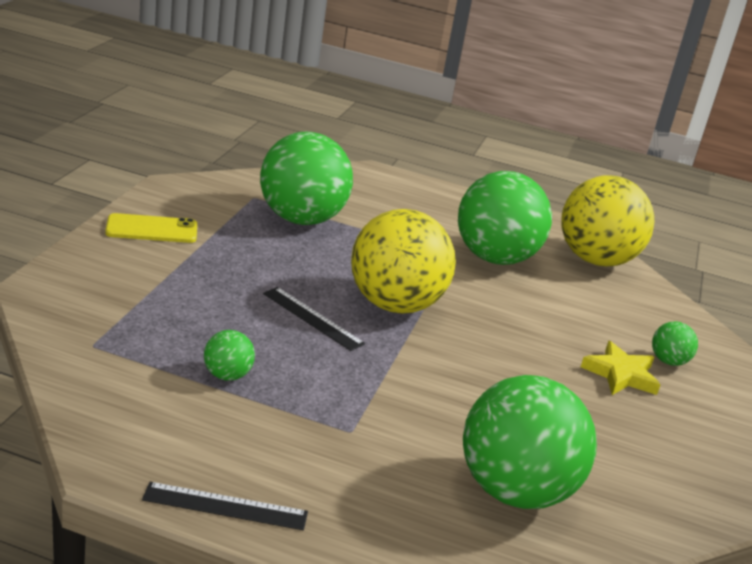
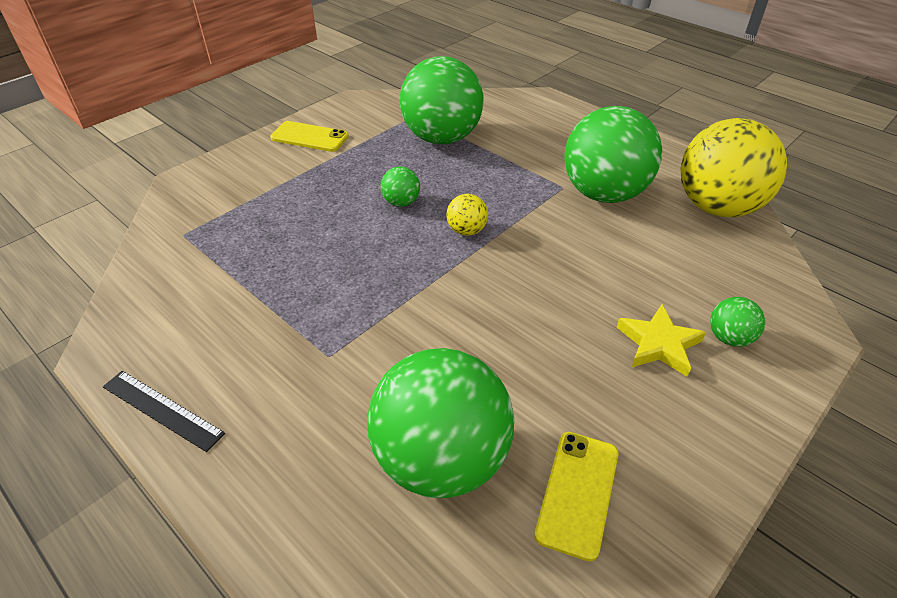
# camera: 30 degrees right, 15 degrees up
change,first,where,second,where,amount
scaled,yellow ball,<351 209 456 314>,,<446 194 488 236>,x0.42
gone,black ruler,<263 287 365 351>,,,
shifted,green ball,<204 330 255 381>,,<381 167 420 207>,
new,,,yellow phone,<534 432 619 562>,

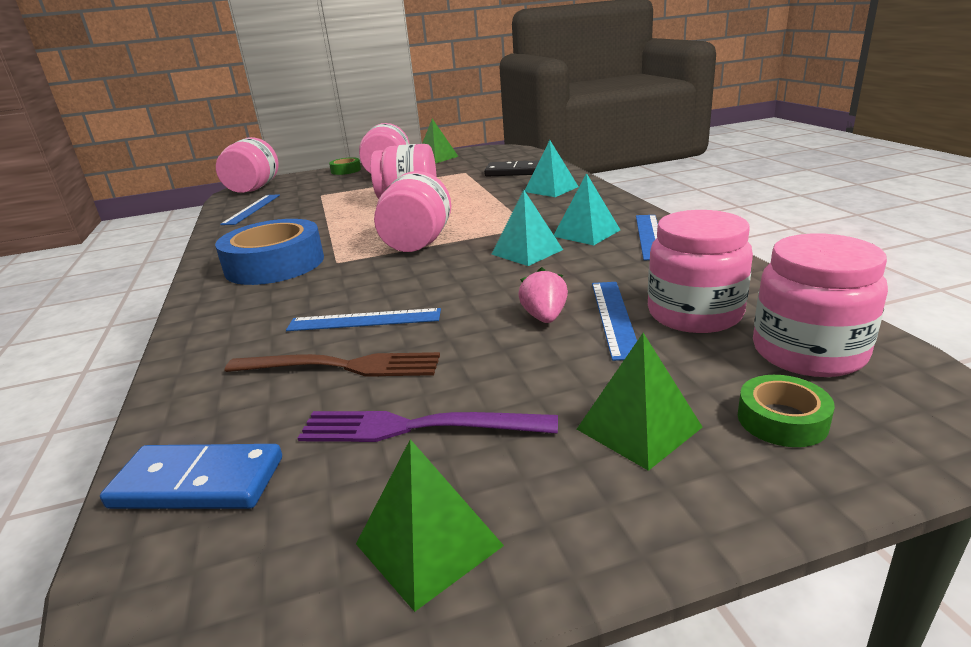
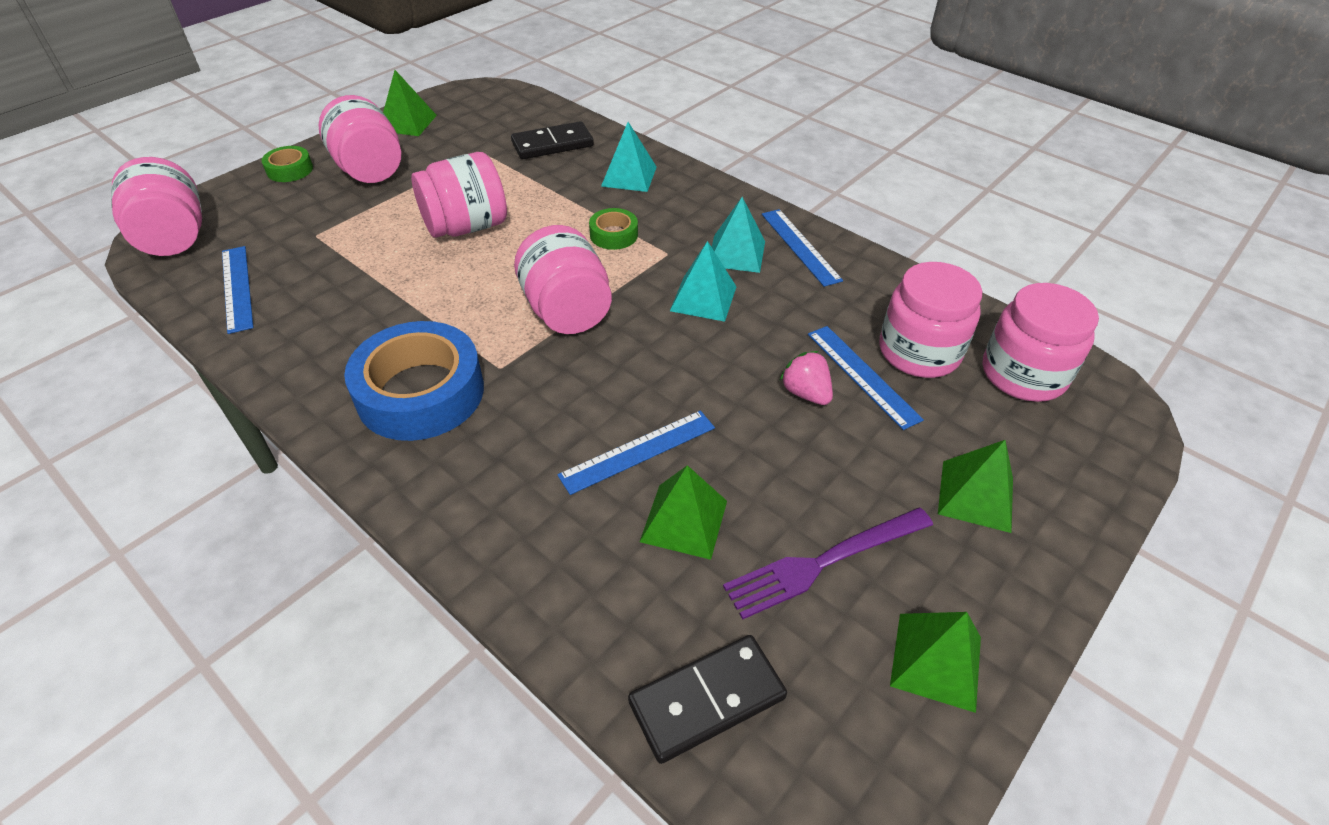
# camera: 35 degrees left, 20 degrees up
change,first,where,second,where,amount
swapped,brown fork,<225 352 440 377>,green pyramid,<640 465 727 560>,
shifted,green tape,<738 375 835 447>,,<589 208 638 250>,
repainted,blue domino,<100 444 282 509>,black domino,<628 635 787 764>,

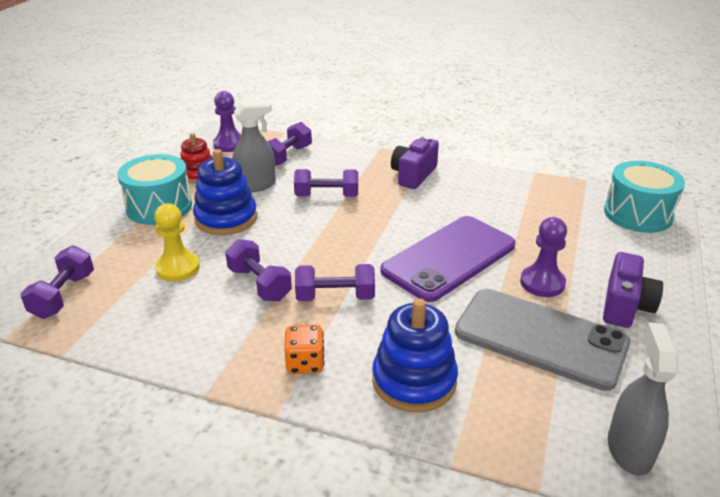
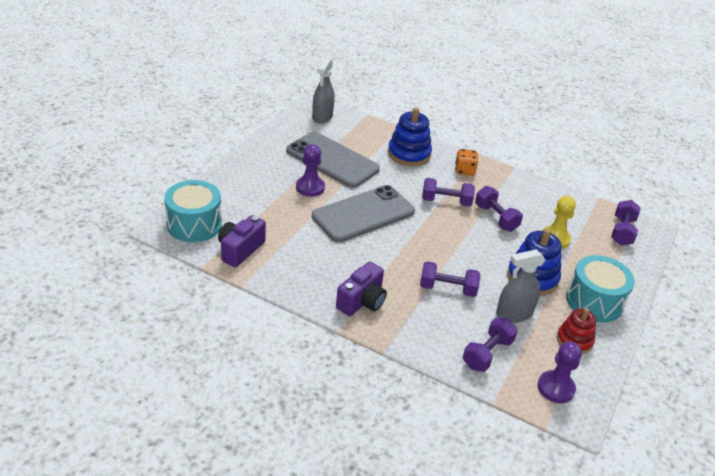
# camera: 175 degrees left, 5 degrees up
change,first,where,second,where,amount
repainted,purple phone,<380 216 515 302>,grey phone,<312 185 415 242>,
shifted,purple camera,<603 252 663 328>,,<218 215 266 267>,

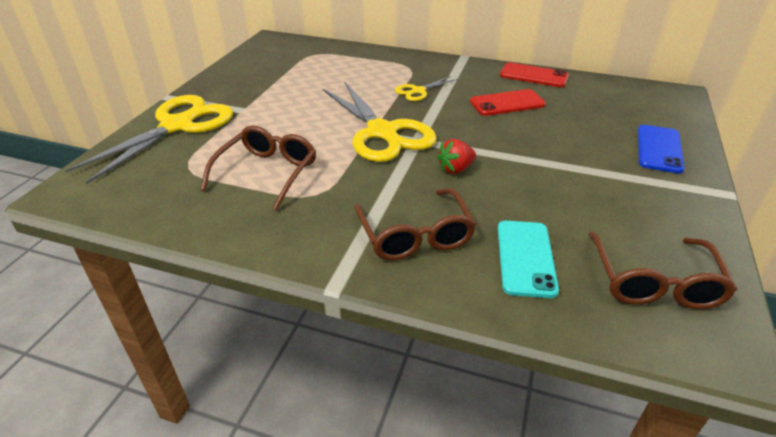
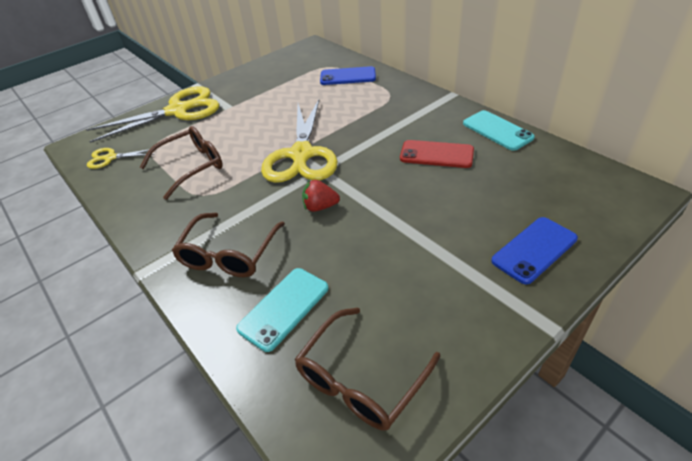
# camera: 35 degrees right, 5 degrees up
change,first,where,second,where,amount
repainted,red phone,<500 62 569 87>,turquoise phone,<463 110 535 151>,
shifted,yellow scissors,<395 76 458 101>,,<87 148 155 169>,
new,,,blue phone,<320 66 376 85>,

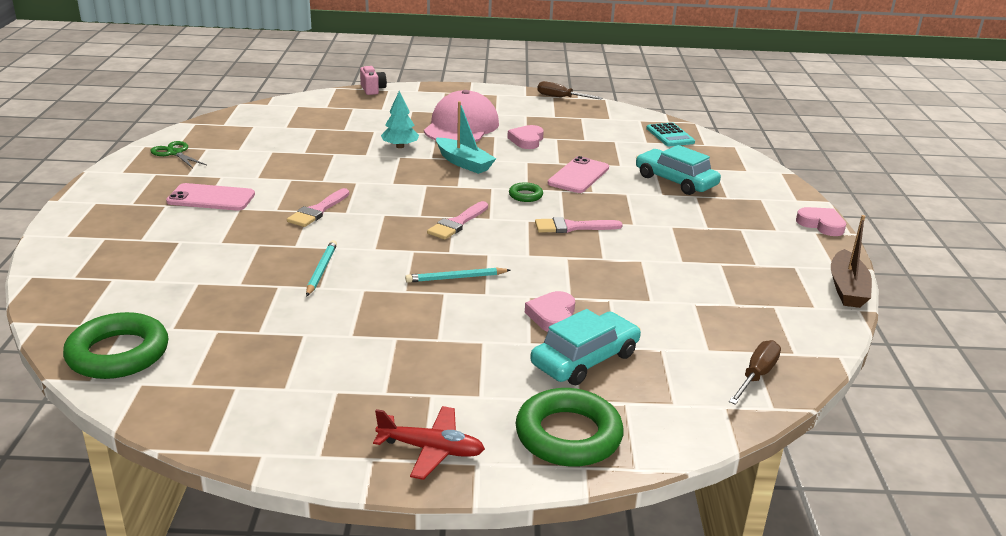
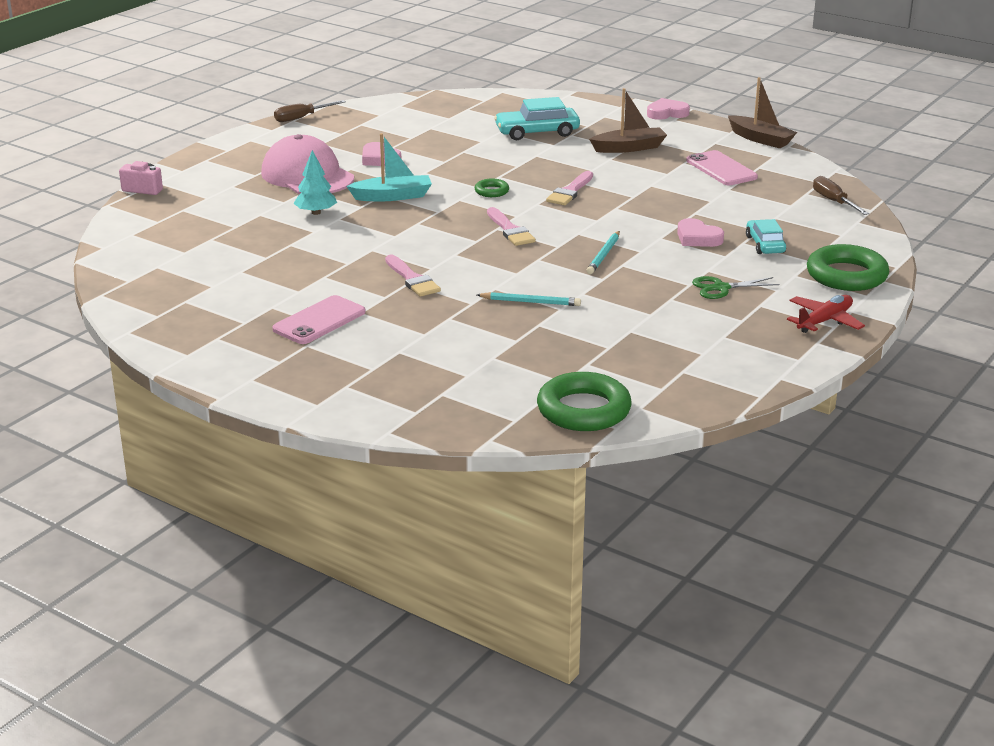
# camera: 55 degrees left, 0 degrees up
change,first,where,second,where,amount
gone,turquoise calculator,<646 122 695 146>,,,
shifted,green scissors,<150 141 206 168>,,<692 276 780 299>,
shifted,pink phone,<548 156 609 193>,,<686 150 758 185>,
rotated,turquoise pencil,<306 240 337 297>,,<477 292 581 306>,150 degrees clockwise
scaled,turquoise car,<530 309 641 385>,,<746 219 786 254>,x0.65
new,,,brown boat,<589 88 667 153>,

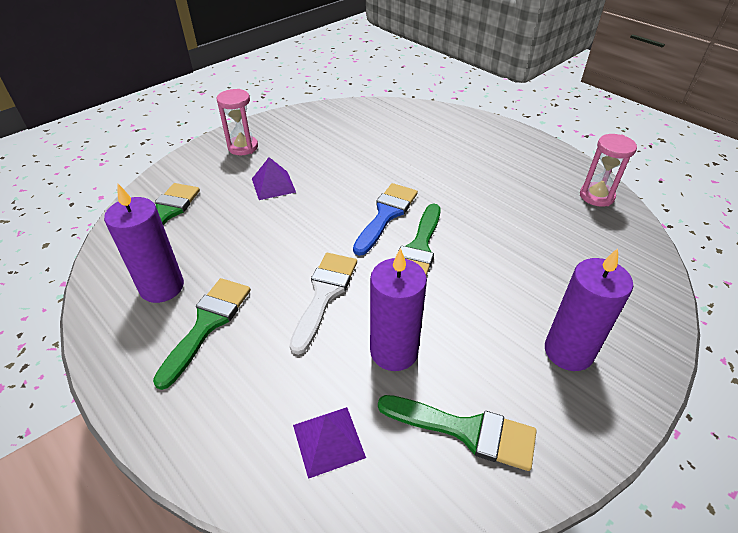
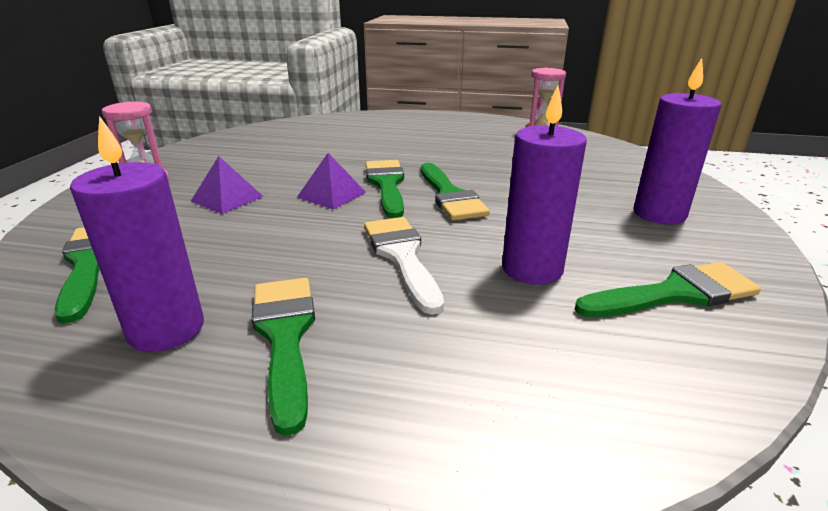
# camera: 35 degrees left, 15 degrees down
change,first,where,second,where,amount
repainted,blue brush,<353 183 418 256>,green brush,<365 160 404 218>,
shifted,purple pyramid,<293 407 366 479>,,<297 153 366 210>,

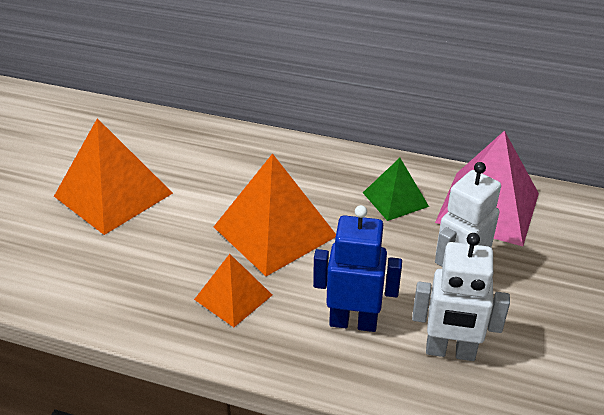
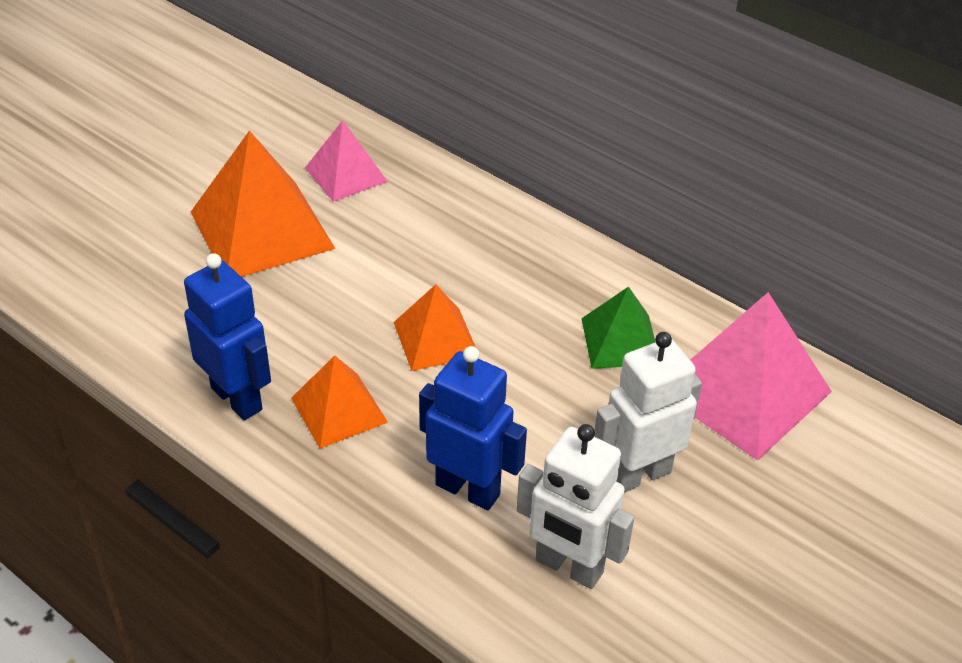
# camera: 20 degrees right, 5 degrees up
change,first,where,second,where,amount
scaled,orange pyramid,<214 153 336 276>,,<393 284 480 371>,x0.57
new,,,pink pyramid,<305 120 388 202>,
new,,,blue robot,<184 253 271 420>,

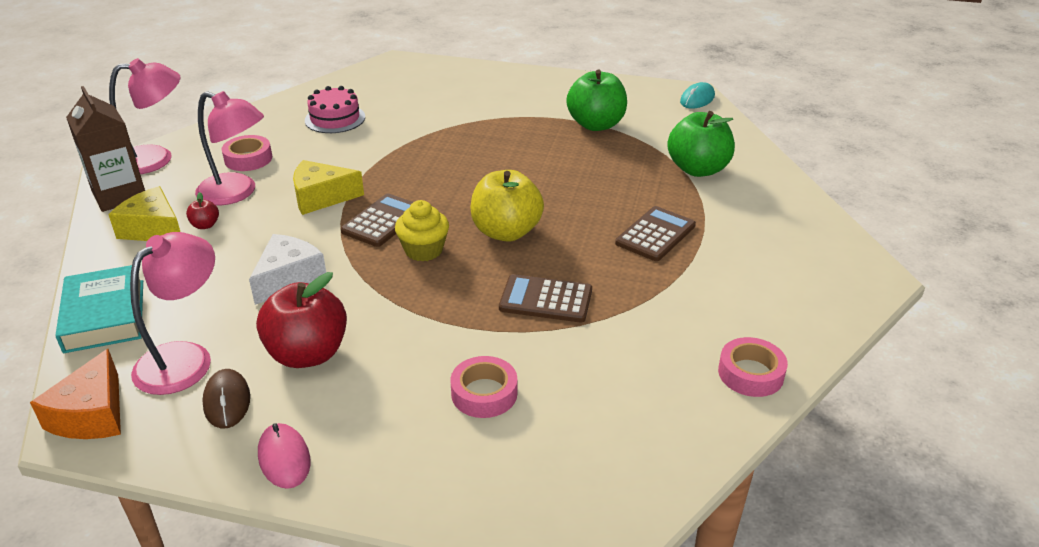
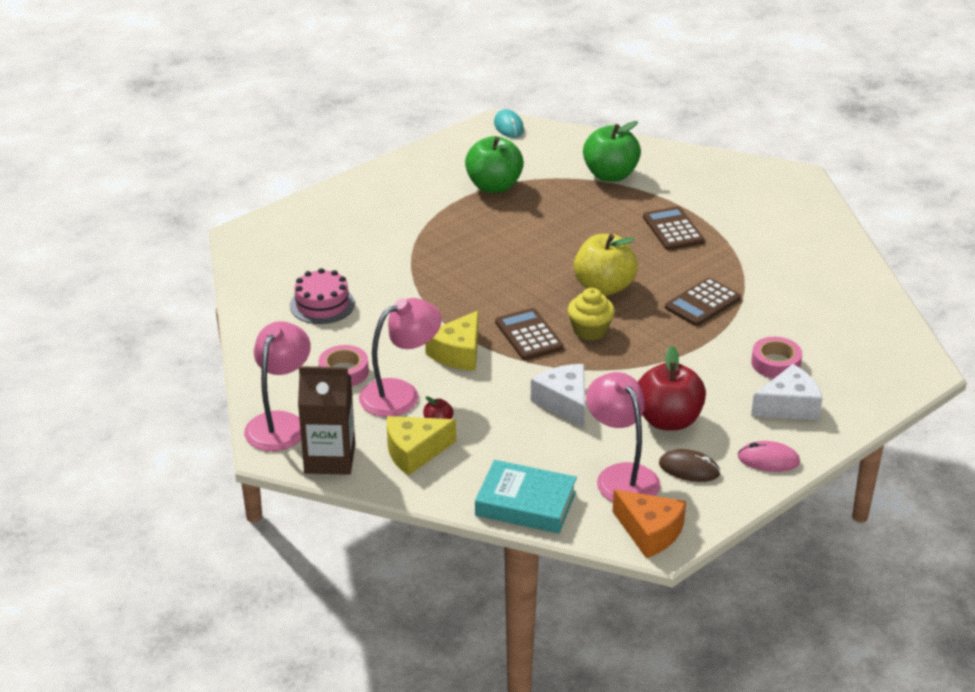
# camera: 55 degrees left, 0 degrees up
change,first,where,second,where,amount
gone,pink tape,<718 337 788 397>,,,
new,,,white cheese,<751 364 822 420>,

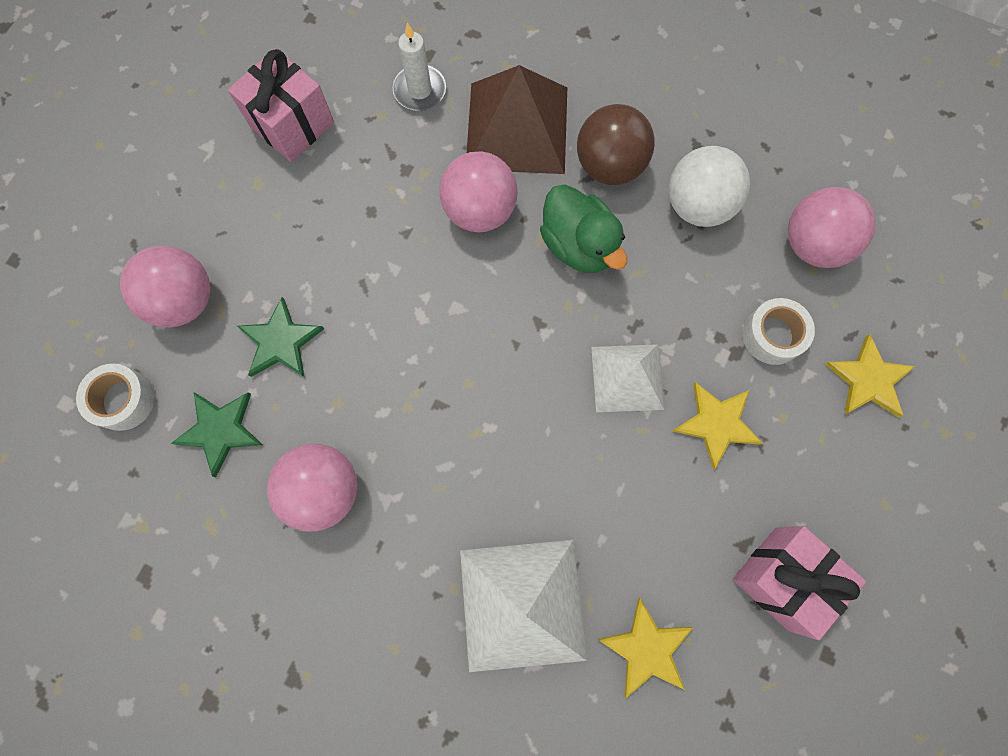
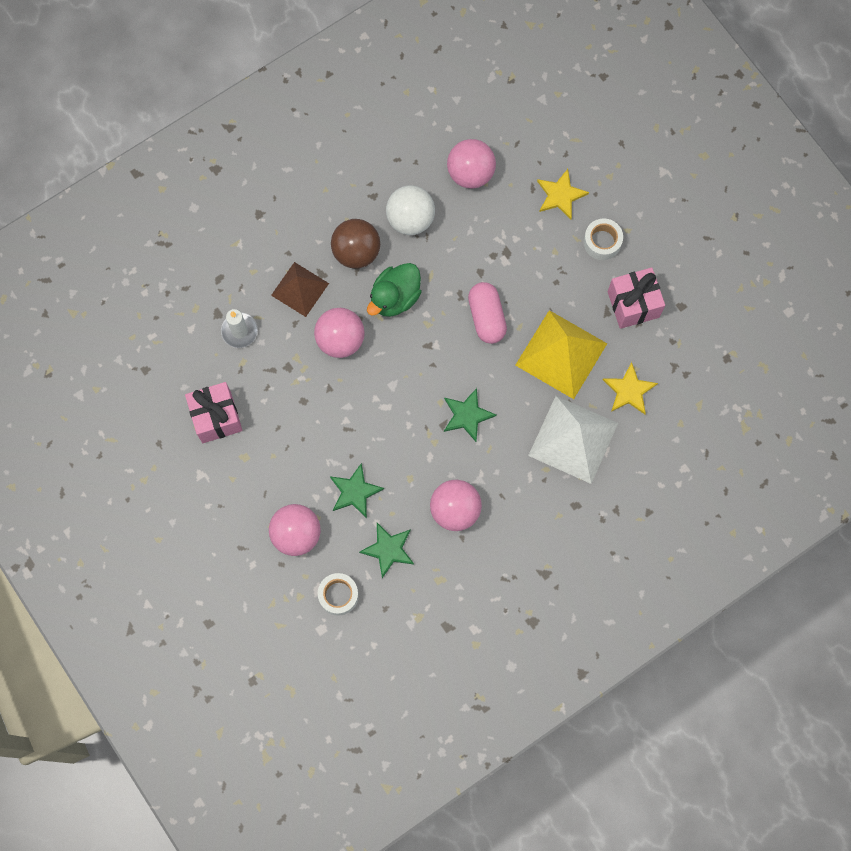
# camera: 60 degrees left, 0 degrees up
change,first,where,second,where,amount
scaled,brown pyramid,<467 65 567 174>,,<271 262 329 317>,x0.63
rotated,green duck,<540 184 627 273>,,<367 263 422 317>,135 degrees clockwise
shifted,white tape,<743 298 815 365>,,<583 218 623 260>,
swapped,white pyramid,<591 344 664 412>,pink capsule,<468 282 507 344>,
gone,yellow star,<673 382 763 470>,,,
new,,,yellow pyramid,<515 310 607 399>,
new,,,green star,<444 388 497 442>,

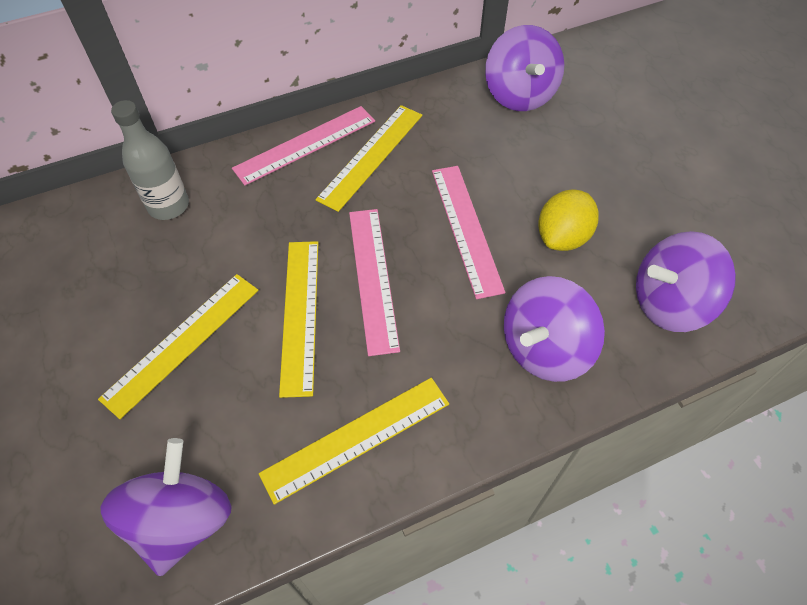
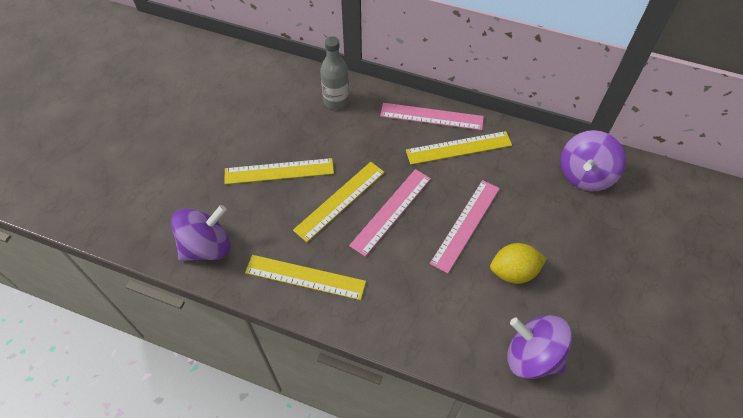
# camera: 45 degrees right, 0 degrees up
change,first,where,second,where,amount
gone,purple spinning top,<504 276 605 382>,,,

